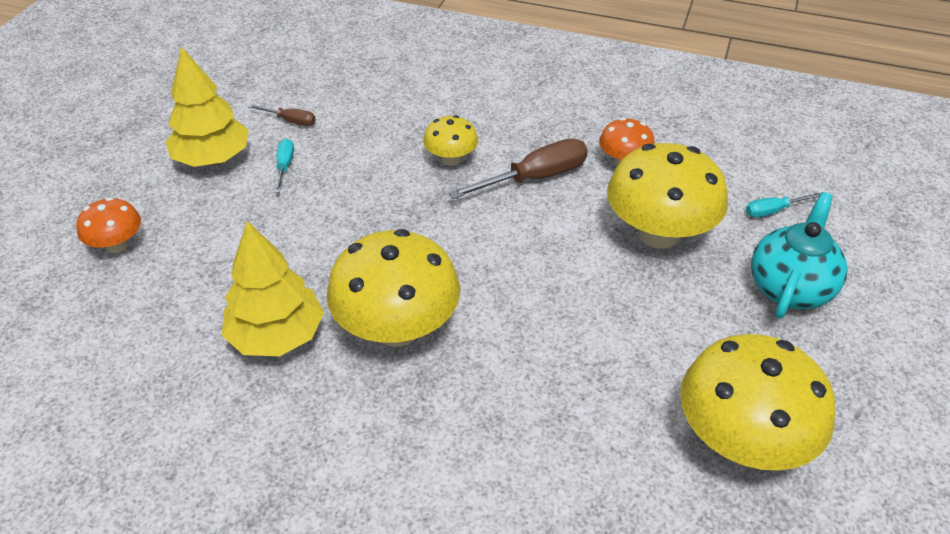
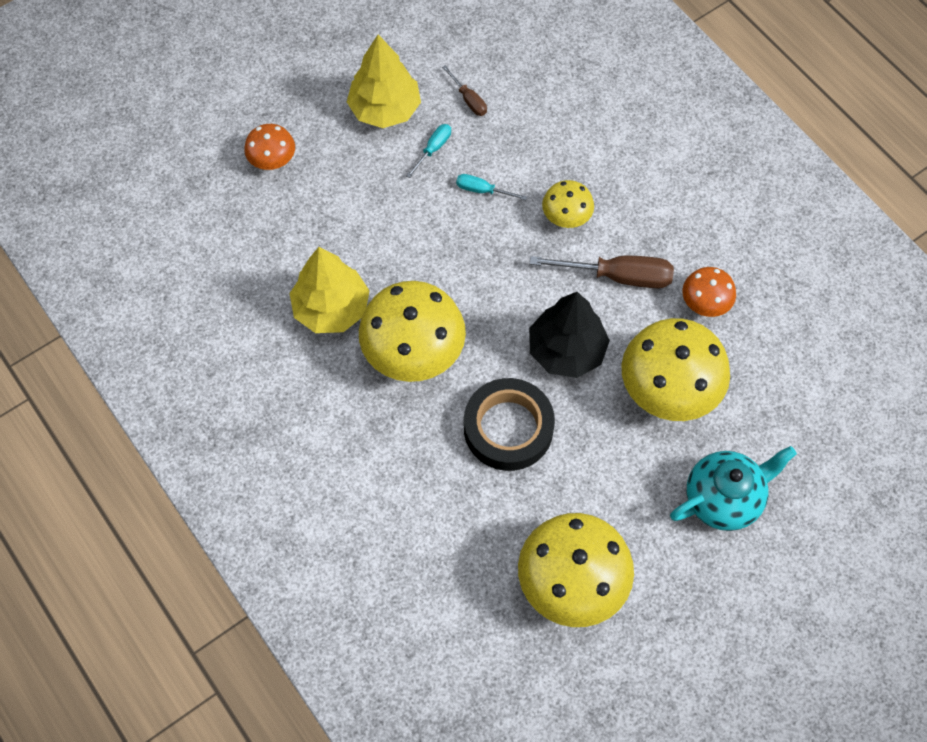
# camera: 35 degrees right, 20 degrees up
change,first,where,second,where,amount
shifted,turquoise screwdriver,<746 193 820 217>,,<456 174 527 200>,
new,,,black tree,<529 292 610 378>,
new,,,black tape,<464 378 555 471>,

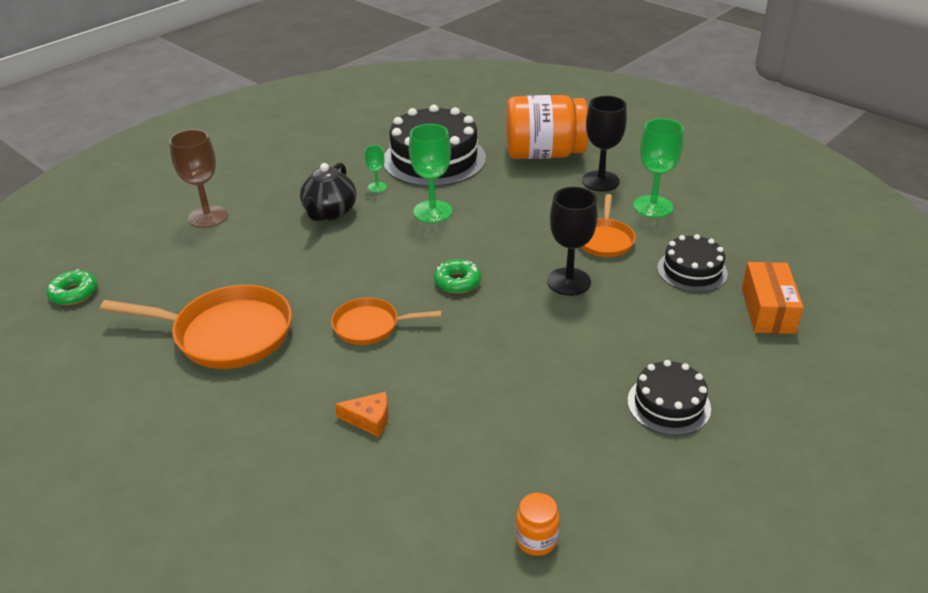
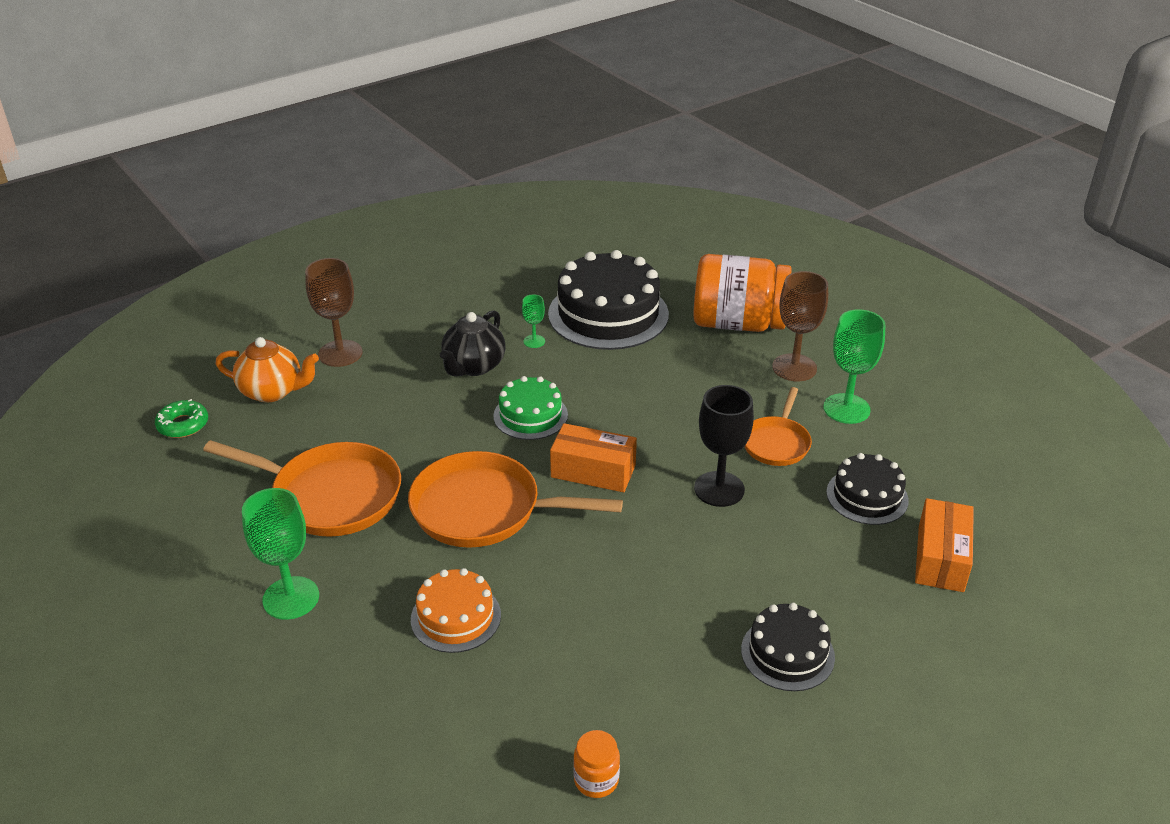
# camera: 10 degrees right, 0 degrees up
change,first,where,second,where,amount
repainted,black goblet,<582 96 627 191>,brown goblet,<772 271 828 381>,
shifted,green goblet,<409 124 452 223>,,<242 488 319 620>,
swapped,green donut,<434 259 481 294>,orange box,<550 423 637 492>,
scaled,orange pan,<331 297 442 345>,,<408 451 623 548>,x1.75
swapped,orange cheese,<335 392 388 437>,orange cake,<411 568 501 653>,
new,,,orange teapot,<215 337 319 403>,
new,,,green cake,<493 376 568 440>,

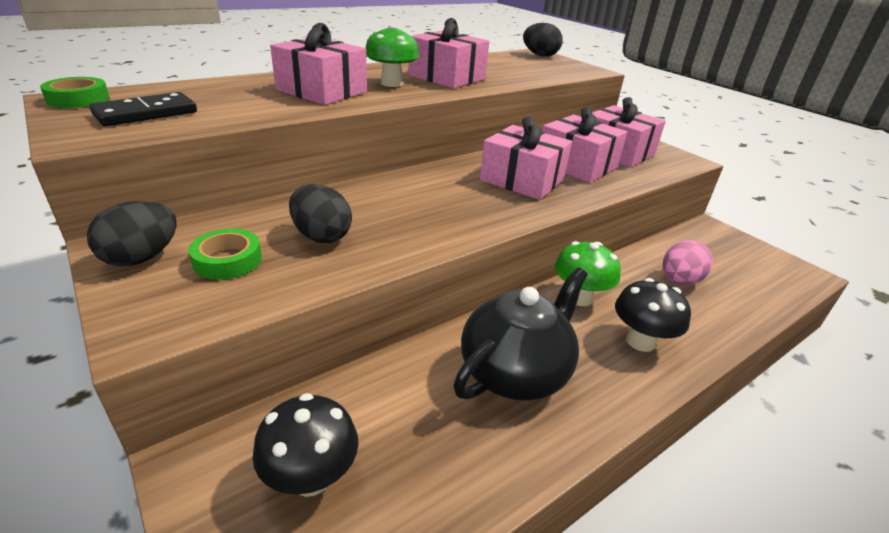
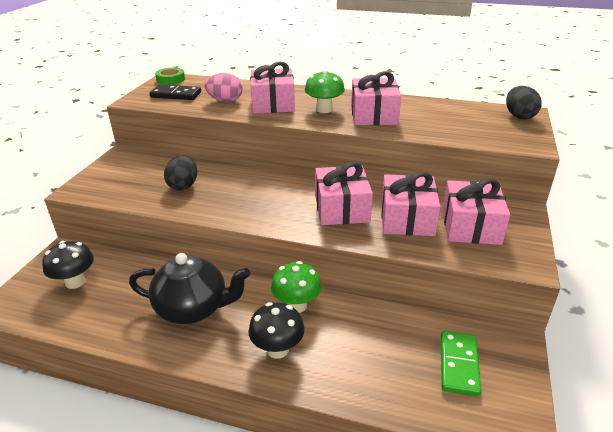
# camera: 55 degrees right, 0 degrees up
change,first,where,second,where,amount
gone,black egg,<87 201 177 266>,,,
gone,green tape,<189 228 262 280>,,,
shifted,pink egg,<663 240 713 285>,,<205 73 242 102>,
new,,,green domino,<441 331 481 396>,

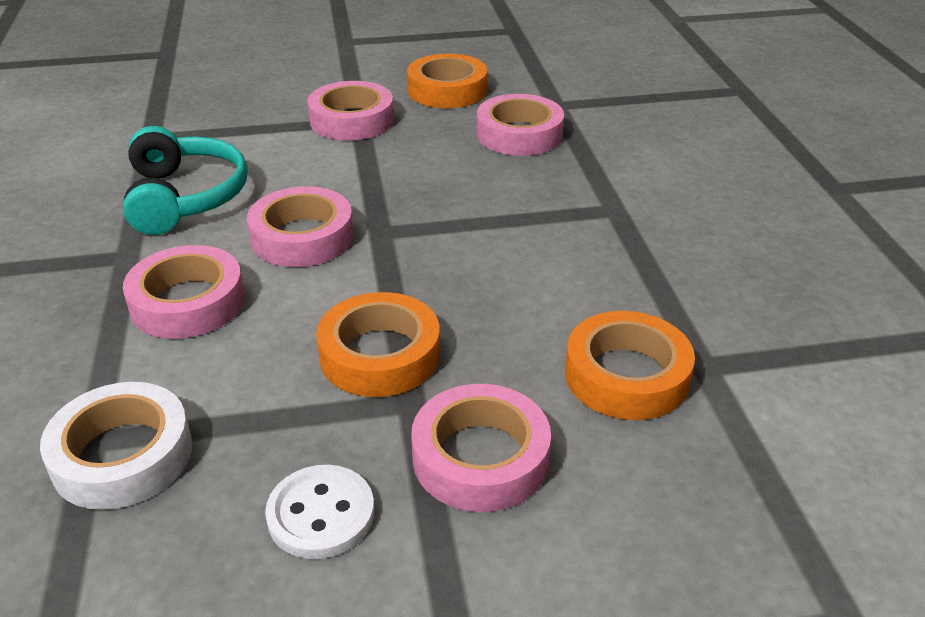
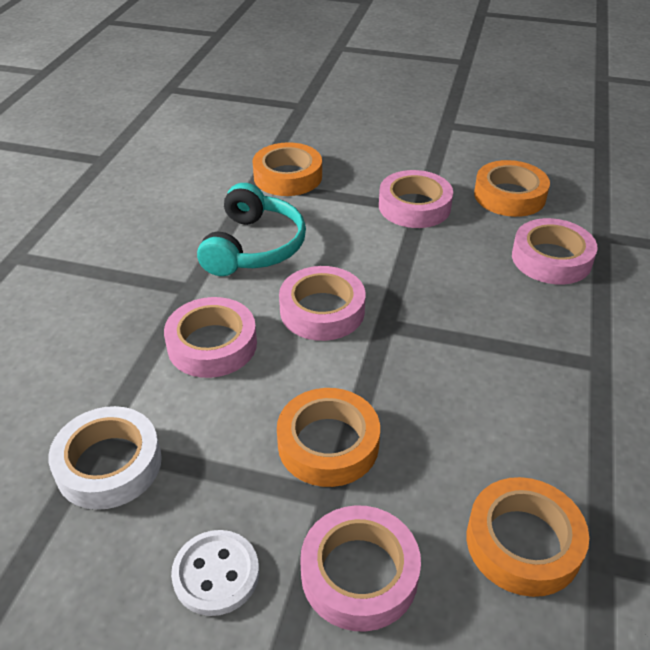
# camera: 25 degrees right, 5 degrees up
change,first,where,second,where,amount
new,,,orange tape,<253 142 322 196>,

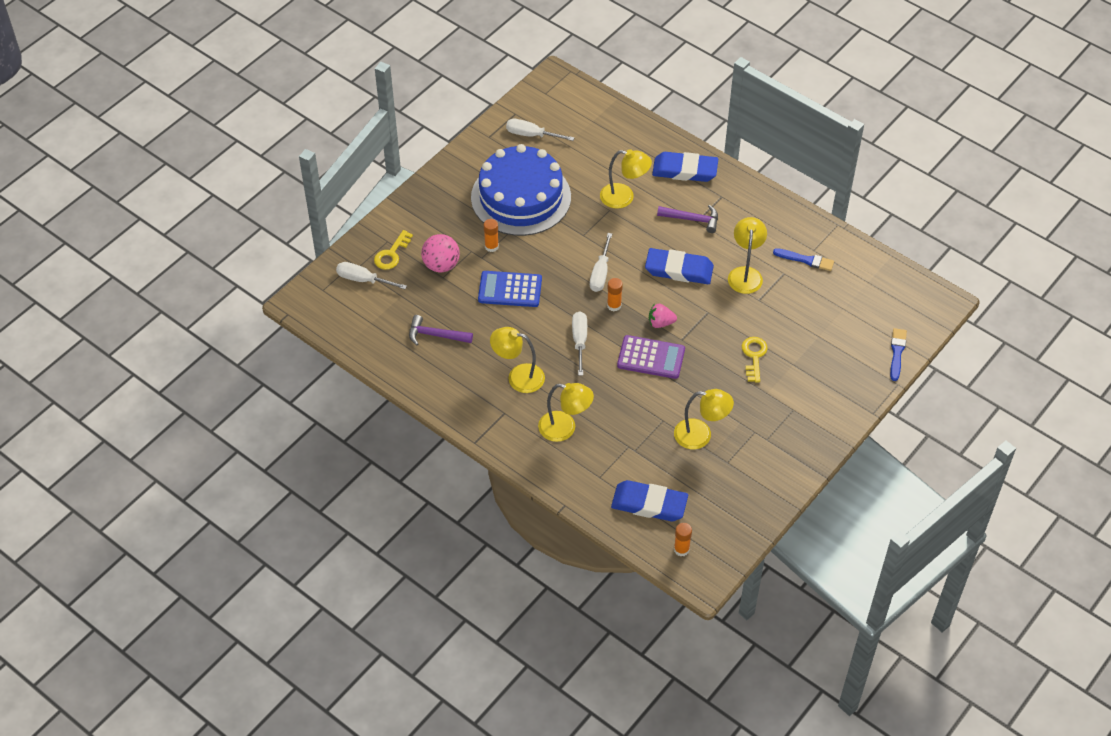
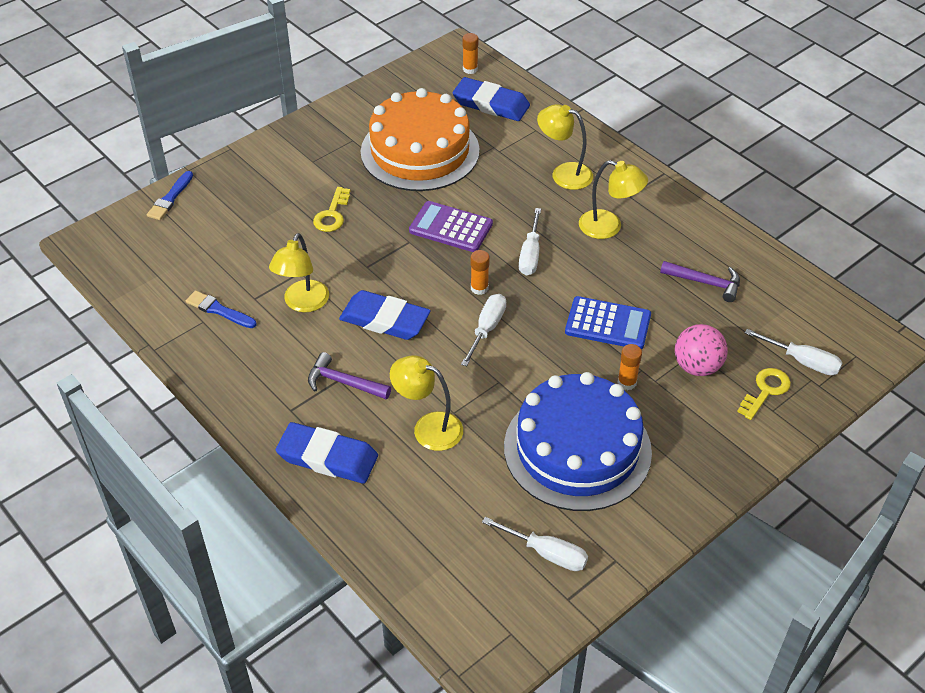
# camera: 170 degrees left, 5 degrees down
change,first,where,second,where,amount
gone,pink strawberry,<649 304 677 328>,,,
swapped,yellow lamp,<674 389 734 449>,orange cake,<361 88 480 191>,

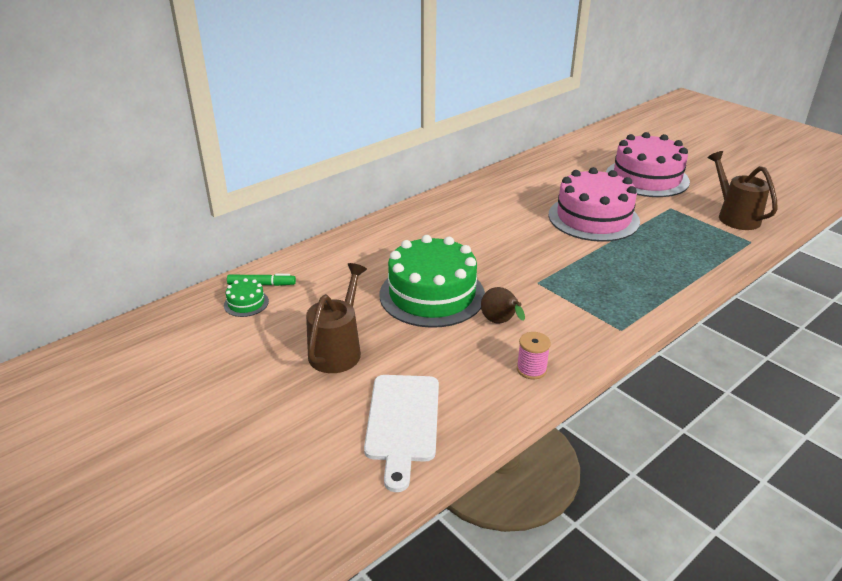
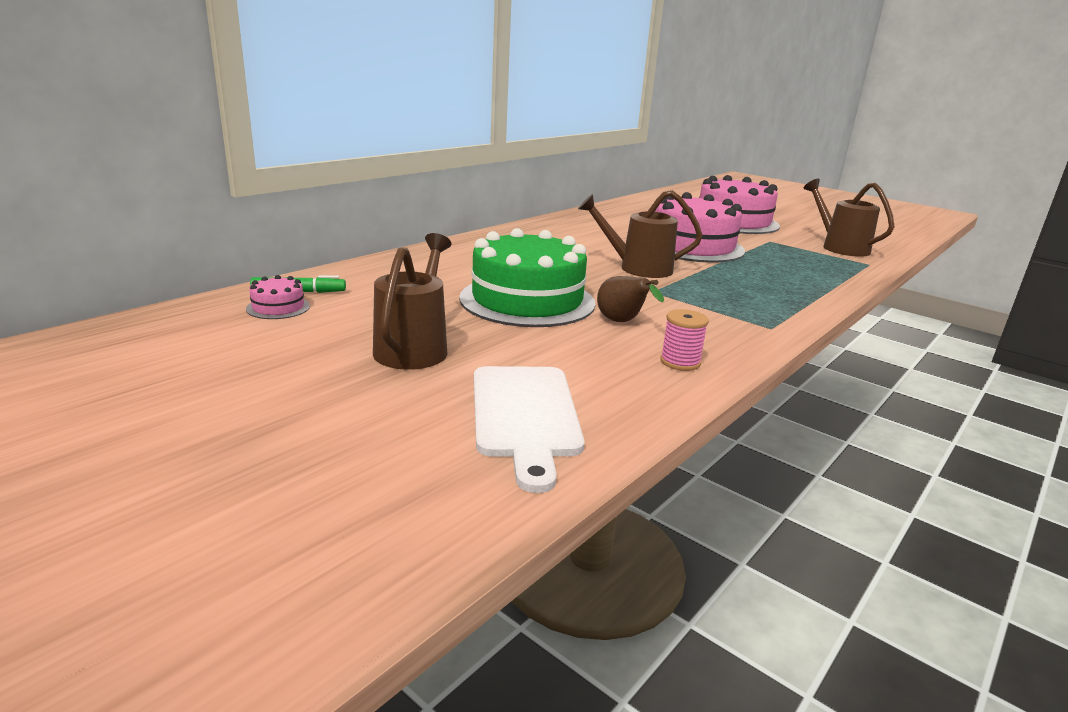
# camera: 10 degrees left, 10 degrees down
change,first,where,second,where,amount
repainted,green cake,<224 278 269 317>,pink cake,<246 275 310 319>,
new,,,brown watering can,<578 190 703 278>,

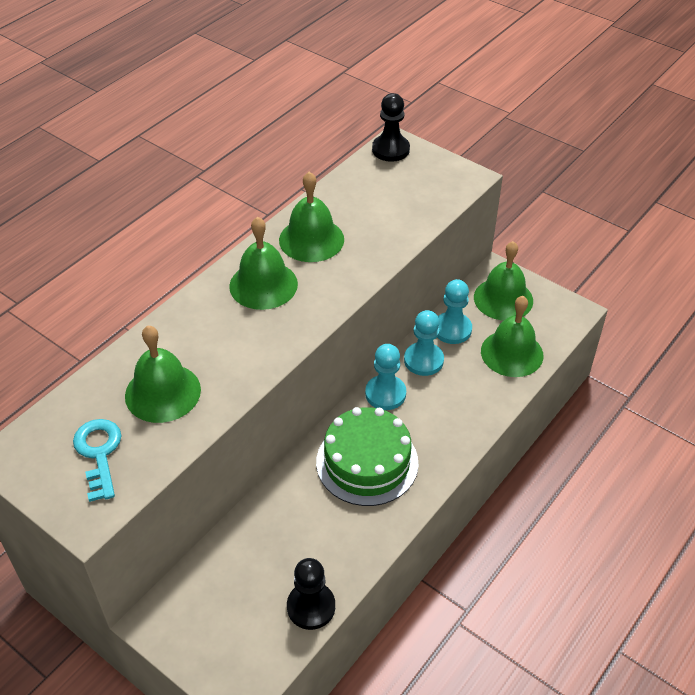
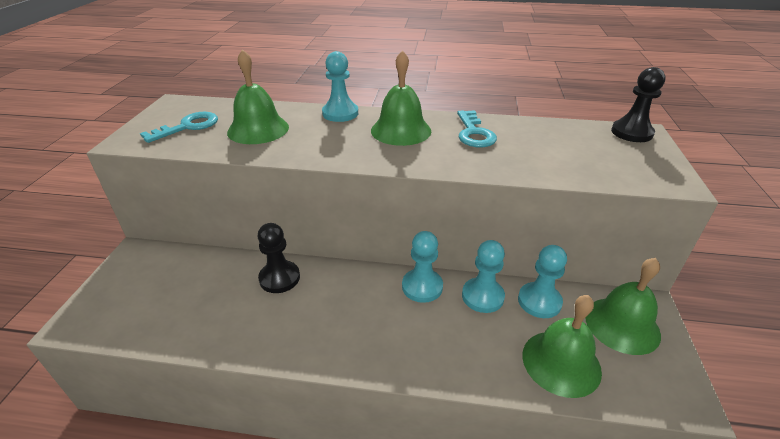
# camera: 60 degrees right, 10 degrees down
change,first,where,second,where,amount
swapped,green bell,<279 172 344 262>,turquoise key,<457 110 497 147>,
gone,green cake,<316 407 418 506>,,,
shifted,black pawn,<287 558 335 630>,,<257 223 300 293>,
new,,,turquoise pawn,<322 51 358 122>,

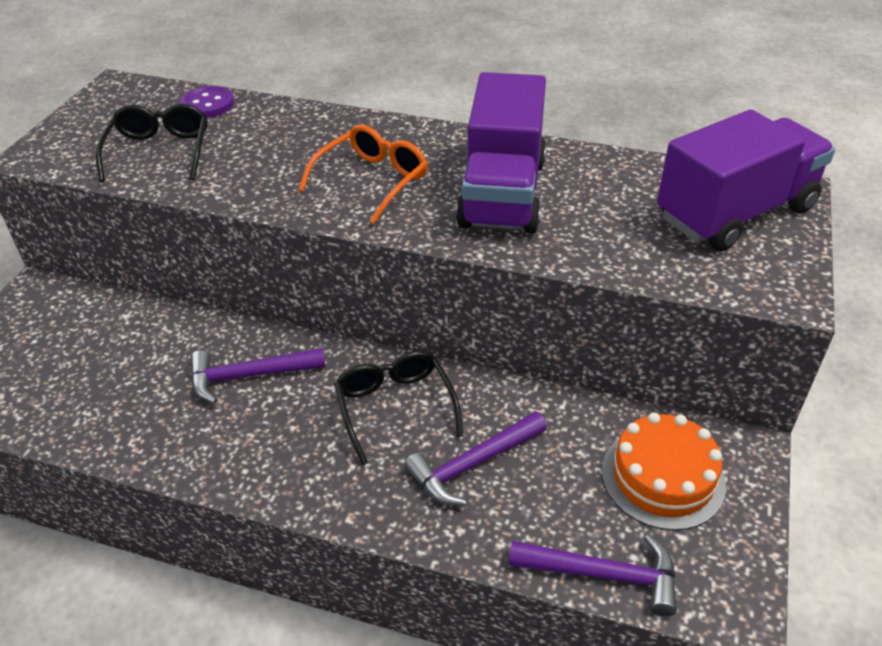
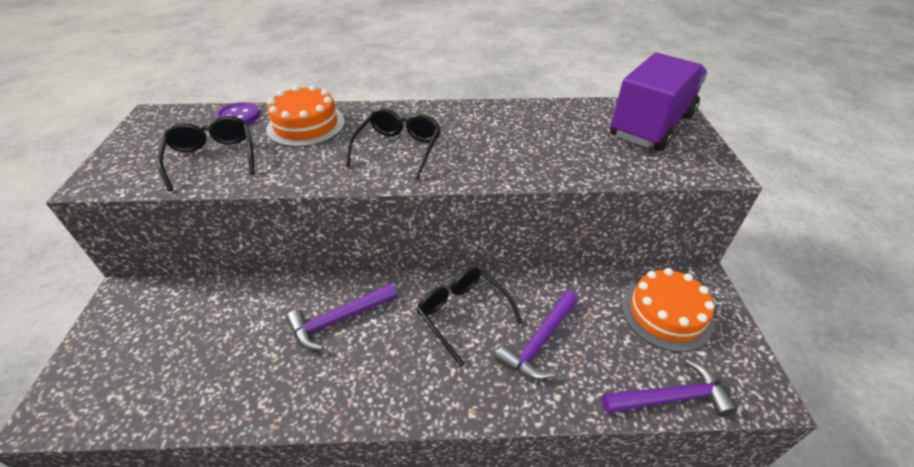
# camera: 20 degrees left, 0 degrees up
change,first,where,second,where,amount
gone,purple truck,<456 72 546 234>,,,
repainted,orange glasses,<298 124 428 224>,black glasses,<345 108 441 180>,
new,,,orange cake,<266 85 345 147>,

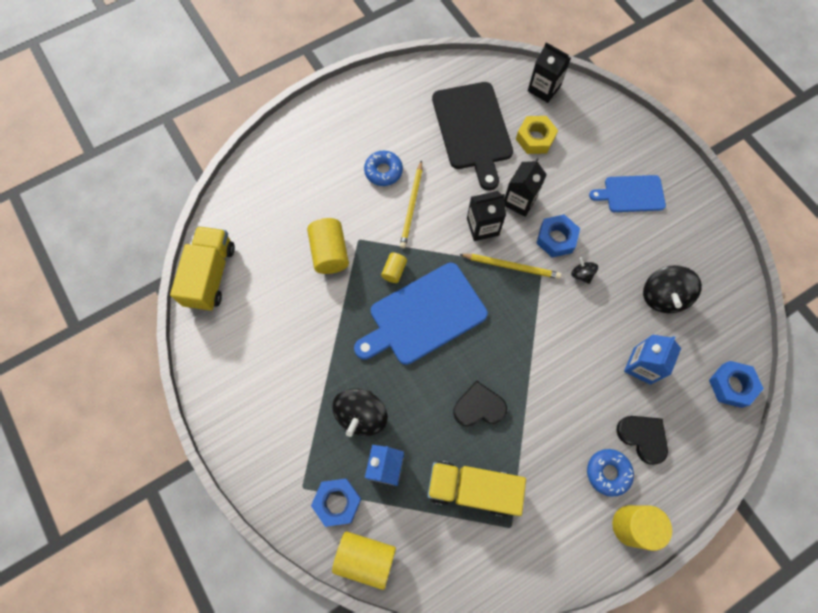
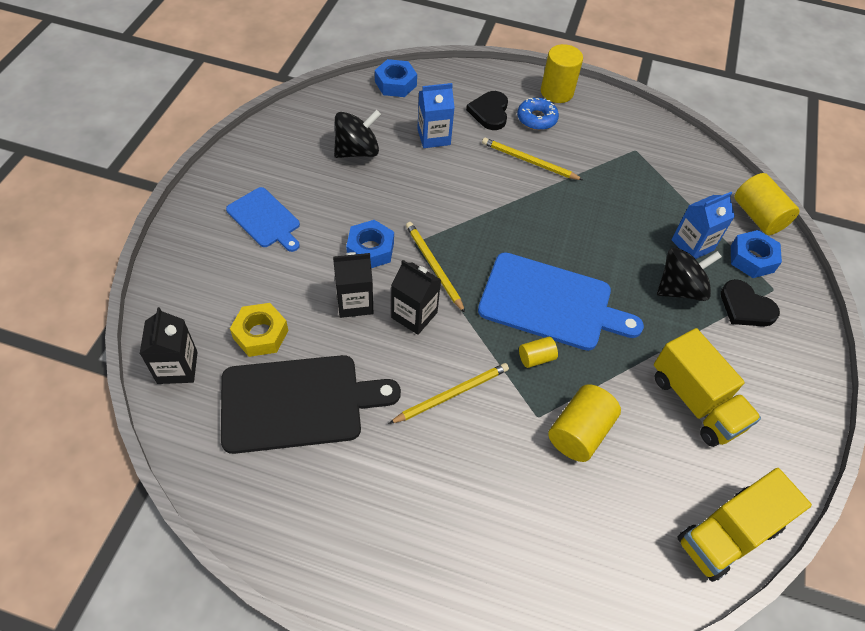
# camera: 135 degrees left, 15 degrees down
change,first,where,second,where,amount
rotated,black cutting board,<432 82 513 191>,,<221 355 401 454>,45 degrees clockwise
gone,blue donut,<364 151 403 186>,,,
gone,black spinning top,<571 257 598 284>,,,
shifted,black heart,<453 380 507 426>,,<721 279 780 326>,
shifted,yellow truck,<427 461 526 517>,,<654 328 761 447>,
new,,,yellow pencil,<482 138 583 180>,

